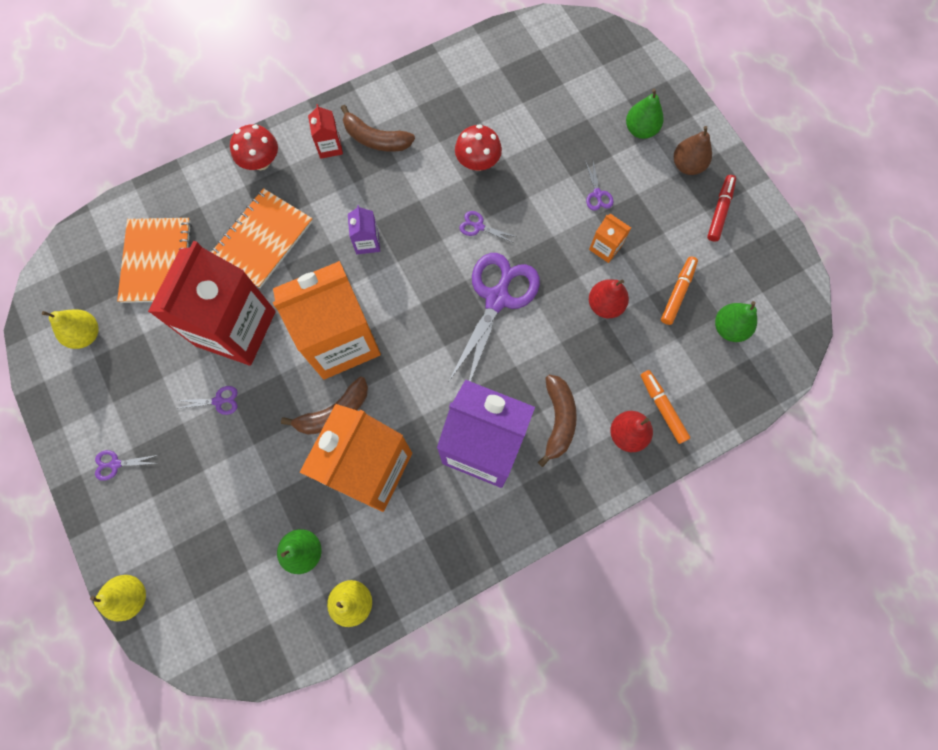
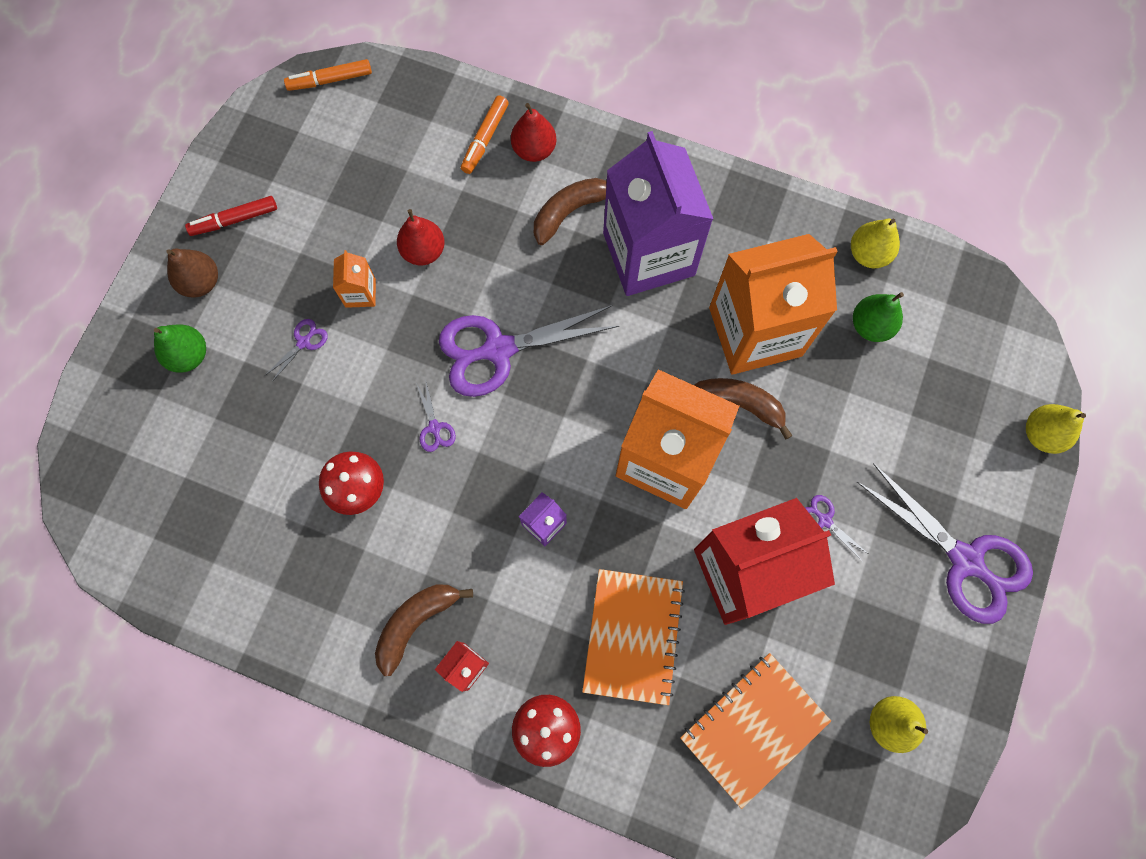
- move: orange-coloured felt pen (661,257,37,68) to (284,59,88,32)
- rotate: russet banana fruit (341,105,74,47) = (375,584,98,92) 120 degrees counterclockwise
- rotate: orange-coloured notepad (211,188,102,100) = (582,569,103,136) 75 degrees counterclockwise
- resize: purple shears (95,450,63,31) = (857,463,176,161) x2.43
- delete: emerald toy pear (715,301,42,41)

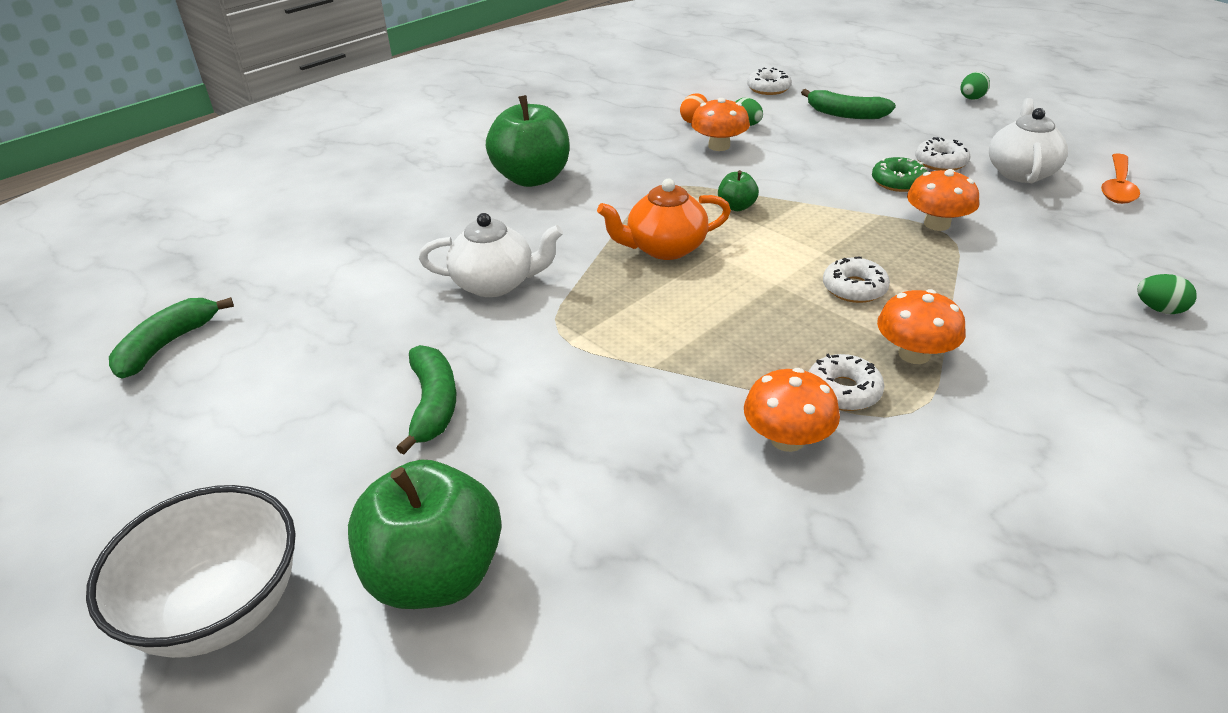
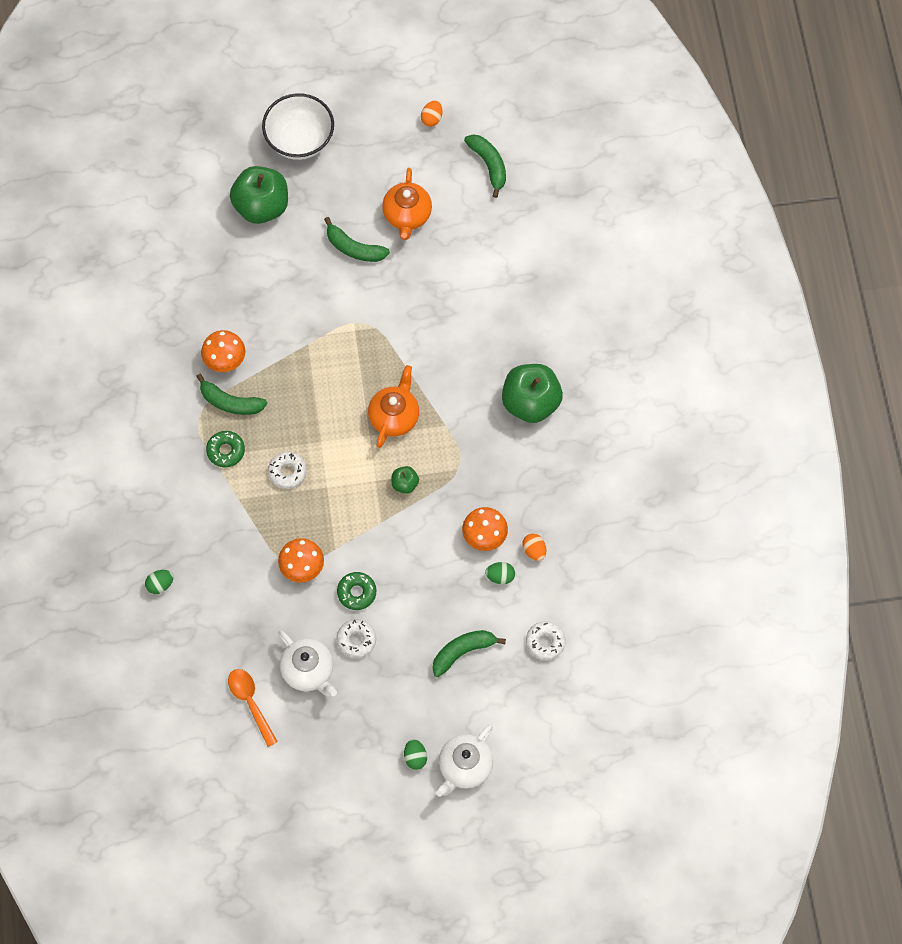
- replace: pure white doughnut (808,354,76,57) to emerald banana fruit (196,374,71,41)
- replace: orange-coloured fungus (877,289,89,75) to emerald doughnut (206,431,39,36)
- insert: orange-coloured china teapot (382,168,50,72)
- insert: orange-coloured egg shape (421,101,21,26)
- move: pure white china teapot (419,213,144,84) to (436,725,57,72)

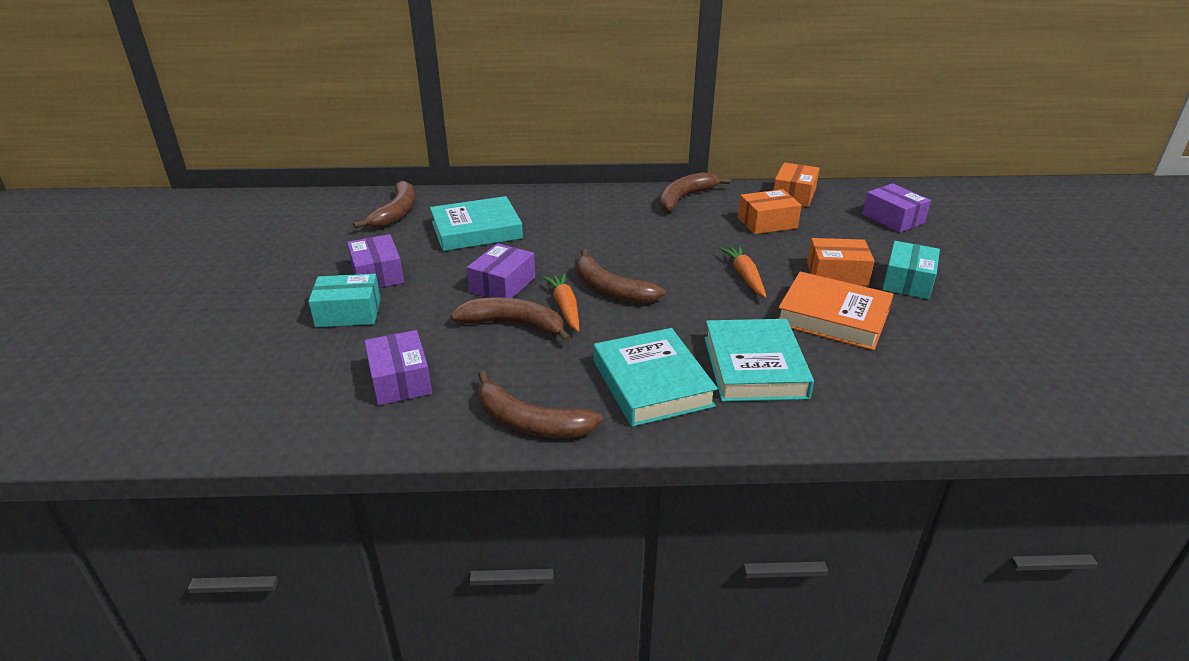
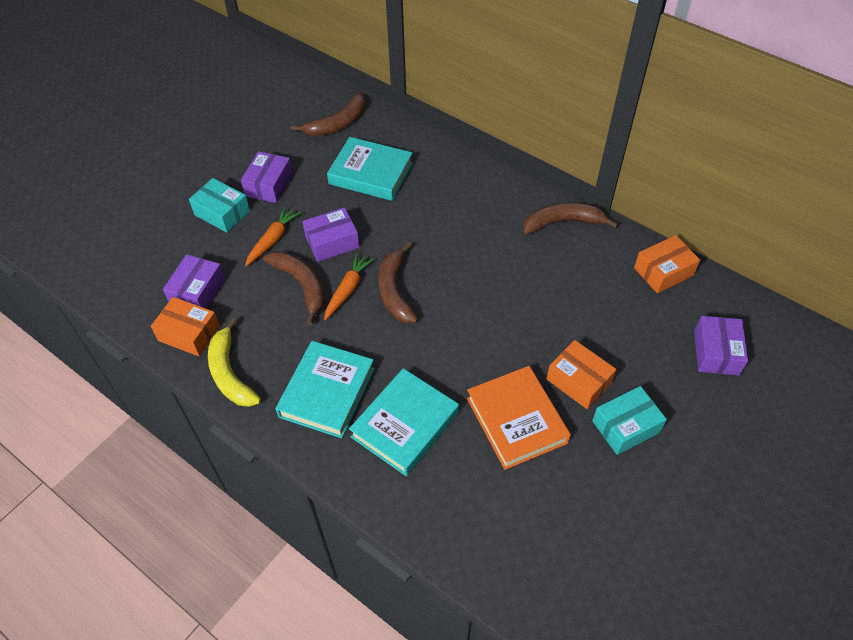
- move: orange-coloured box (738,189,64,45) to (151,297,69,59)
- recolor: russet banana fruit (478,370,125,68) to yellow banana fruit (208,318,53,89)
- move: orange-coloured carrot (719,246,47,52) to (245,206,56,60)

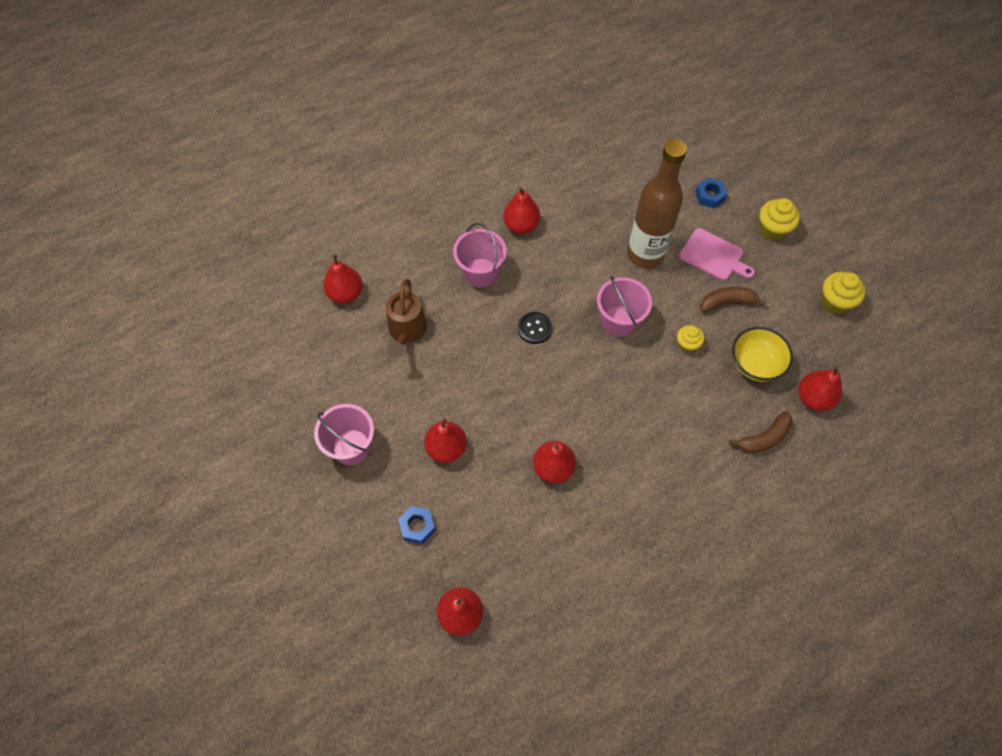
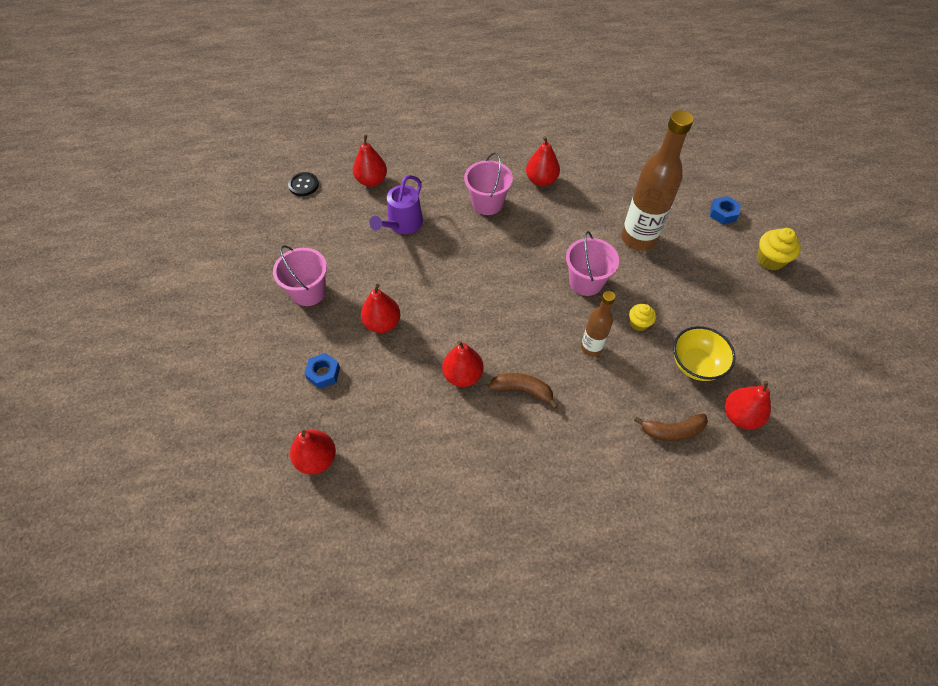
- move: ebony sewing button (518,312,34,32) to (288,172,31,24)
- recolor: russet sprinkling can (386,279,41,78) to purple sprinkling can (369,175,54,59)
- move: russet banana fruit (700,287,66,25) to (489,373,69,36)
- insert: russet bottle (581,291,34,66)
- delete: pink cutting board (679,228,76,53)
- delete: yellow fairy cake (821,272,44,42)

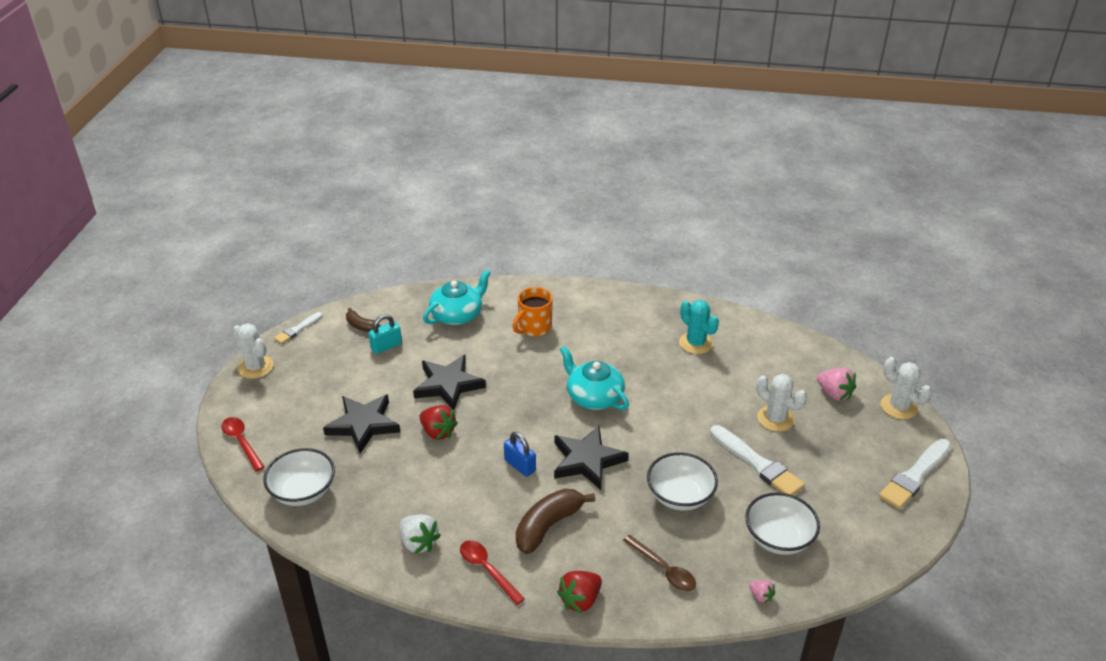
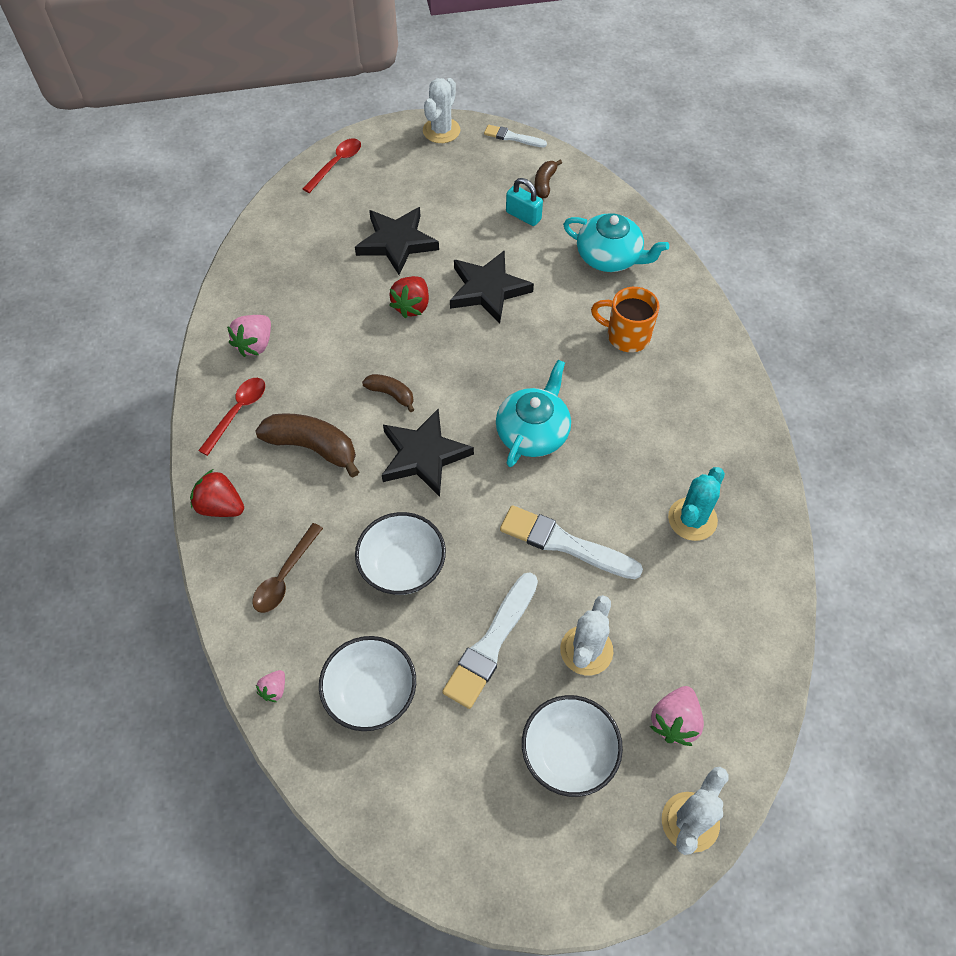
- recolor: pure white berry (399,515,42,39) to pink berry (227,315,44,42)
- replace: royal blue padlock (504,432,32,45) to russet banana fruit (362,374,52,38)
- move: pure white paintbrush (879,439,72,70) to (500,505,143,74)
- move: pure white serving bowl (263,448,72,58) to (522,695,101,102)

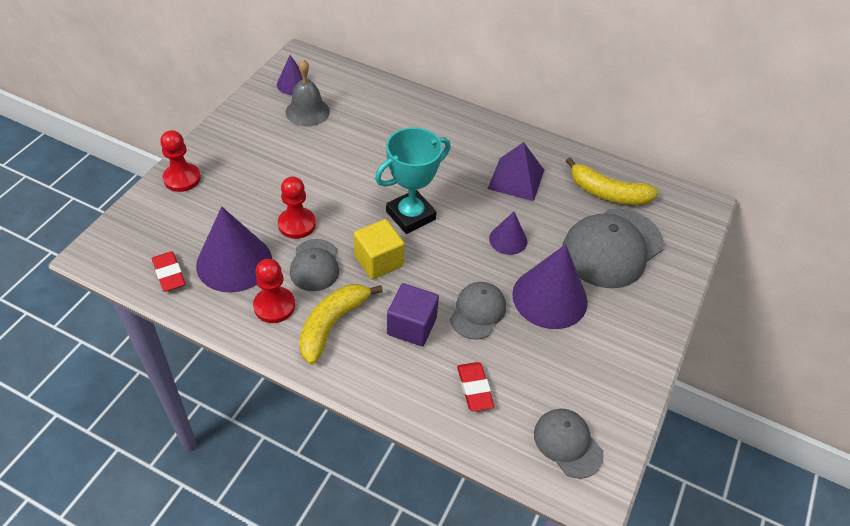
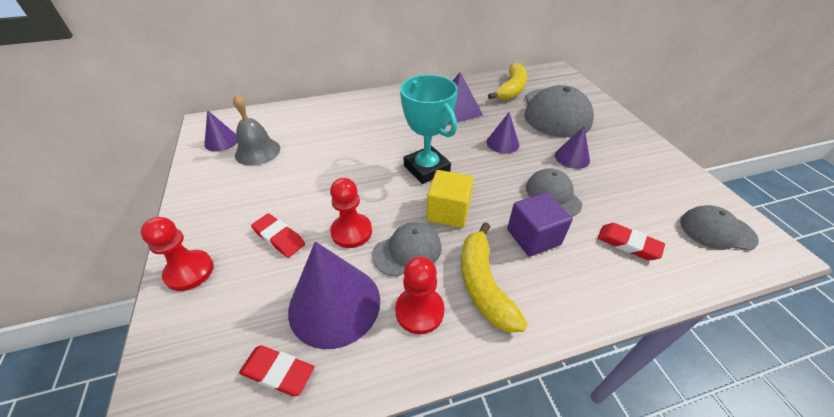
- insert: red pencil eraser (251,213,54,45)
- rotate: grey baseball cap (290,239,49,52) = (372,222,69,55) 75 degrees counterclockwise
- rotate: aqua prize cup (375,128,76,106) = (400,75,58,109) 45 degrees counterclockwise
- rotate: yellow banana fruit (566,157,93,48) = (488,63,39,37) 45 degrees counterclockwise
- resize: purple solid cone (512,244,76,85) = (555,126,35,43) x0.54

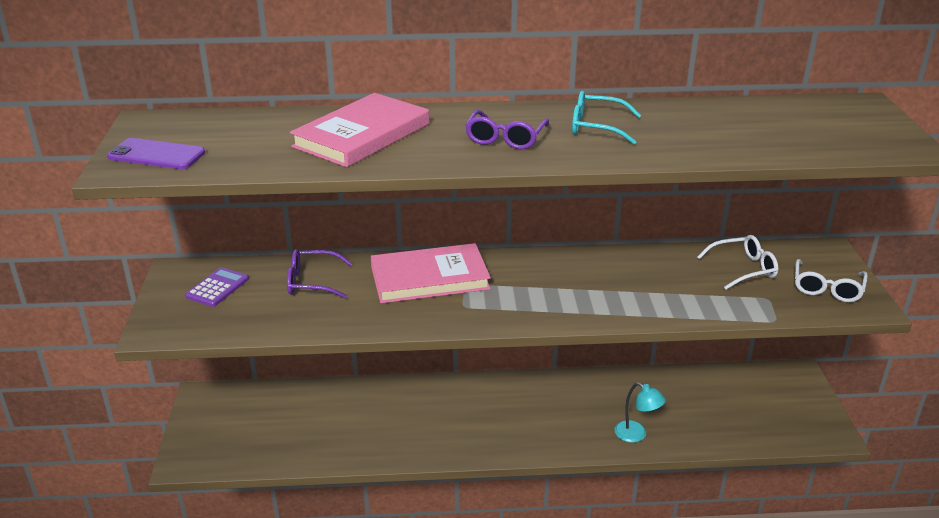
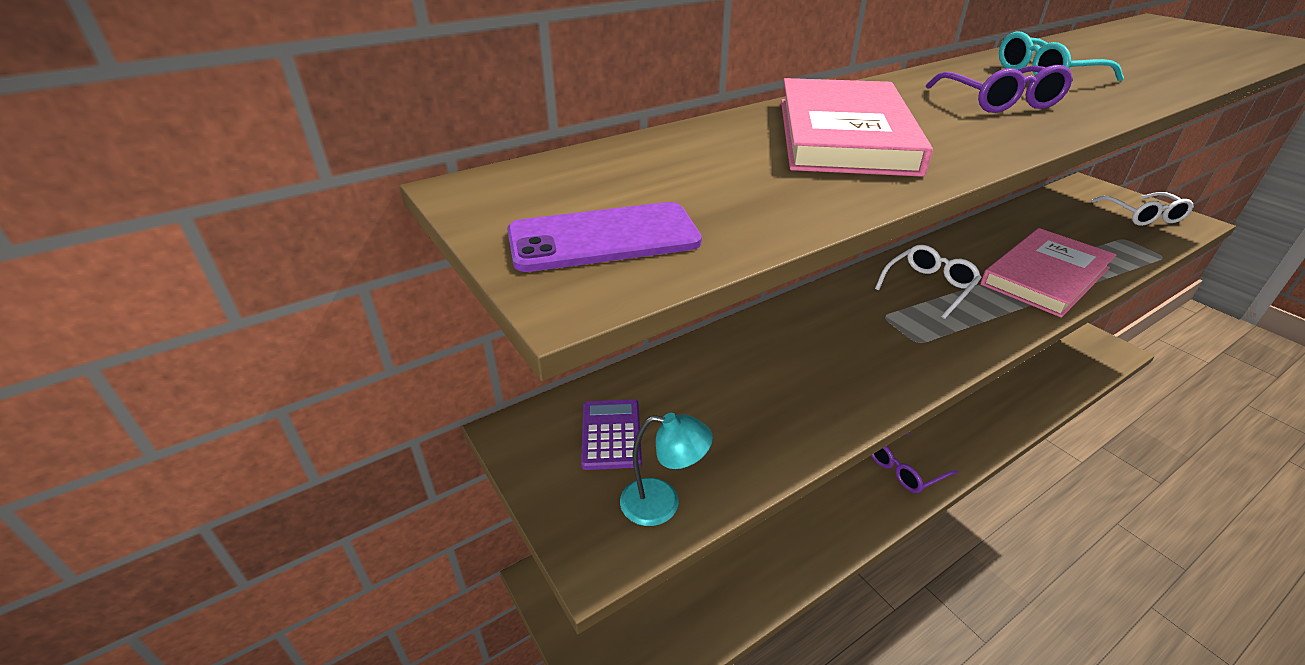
- move: aqua desk lamp (614,382,52,61) to (620,413,93,113)
- move: purple eyeglasses (287,249,66,49) to (871,432,88,61)
- move: pure white eyeglasses (697,235,81,55) to (875,245,107,74)
- move: pink hardcover (371,243,120,60) to (981,228,135,90)

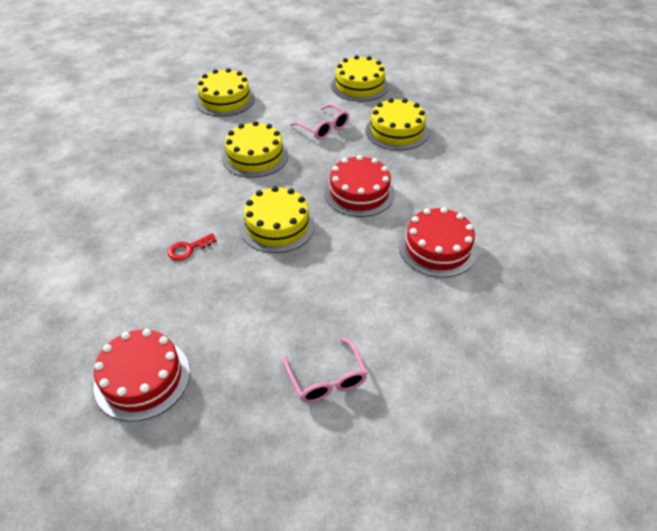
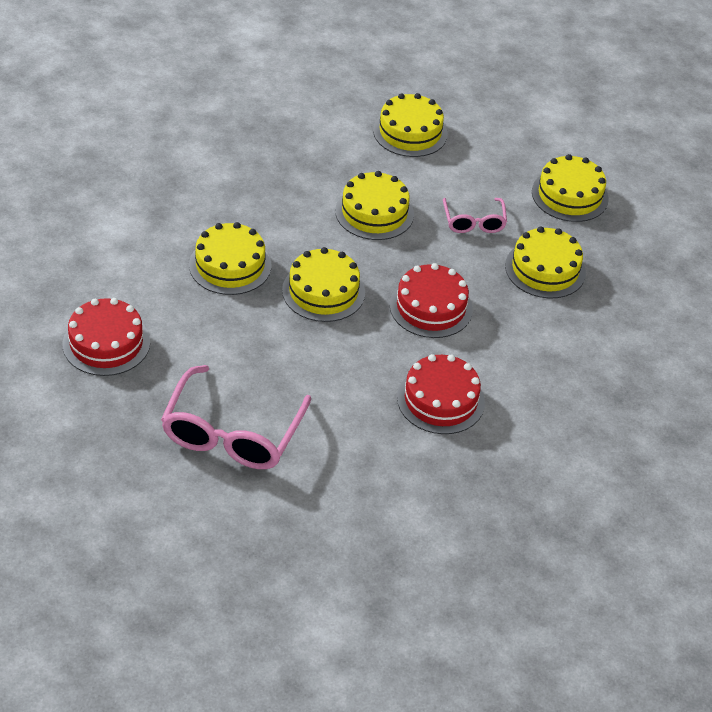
- resize: pink eyeglasses (283,338,85,65) = (161,365,150,104) x1.84
- replace: red latchkey (168,233,49,28) to yellow gateau (189,222,82,73)

